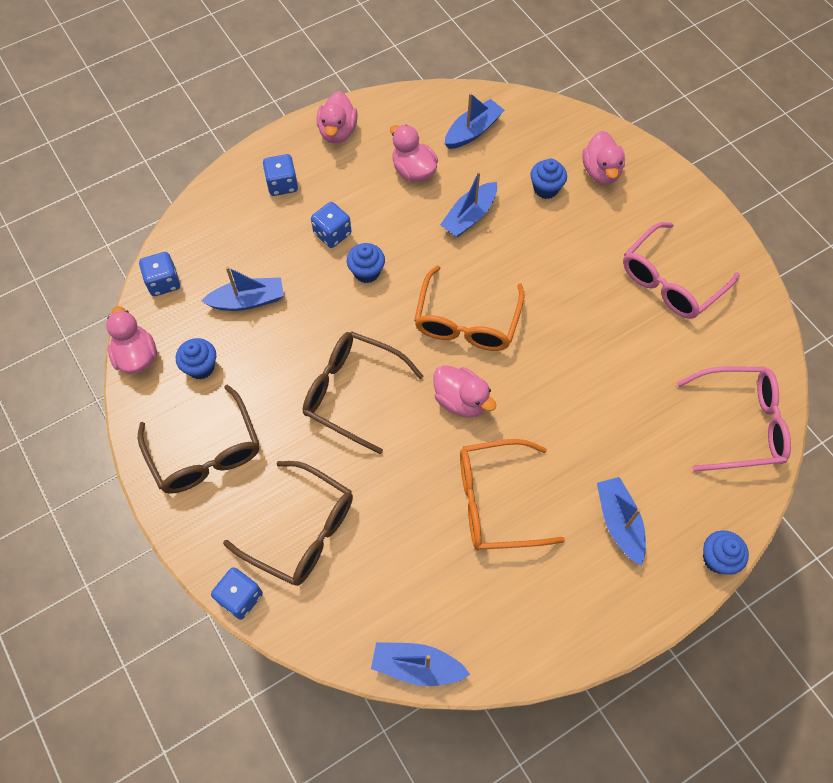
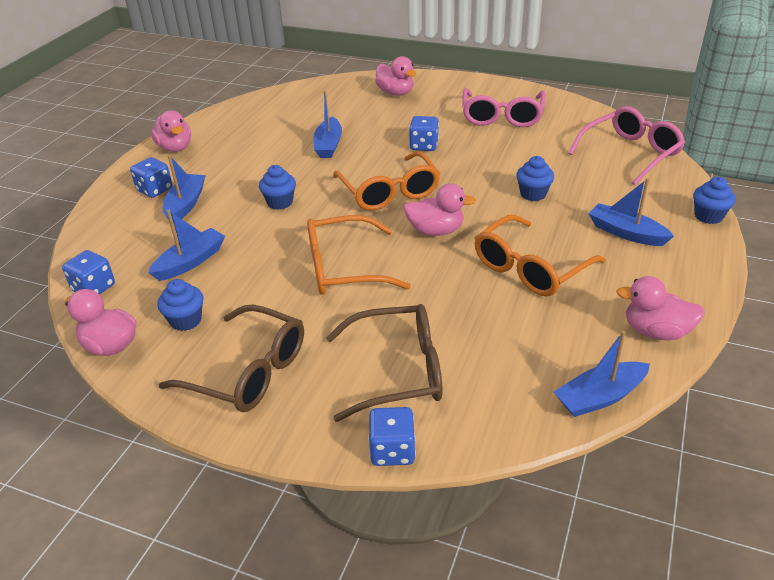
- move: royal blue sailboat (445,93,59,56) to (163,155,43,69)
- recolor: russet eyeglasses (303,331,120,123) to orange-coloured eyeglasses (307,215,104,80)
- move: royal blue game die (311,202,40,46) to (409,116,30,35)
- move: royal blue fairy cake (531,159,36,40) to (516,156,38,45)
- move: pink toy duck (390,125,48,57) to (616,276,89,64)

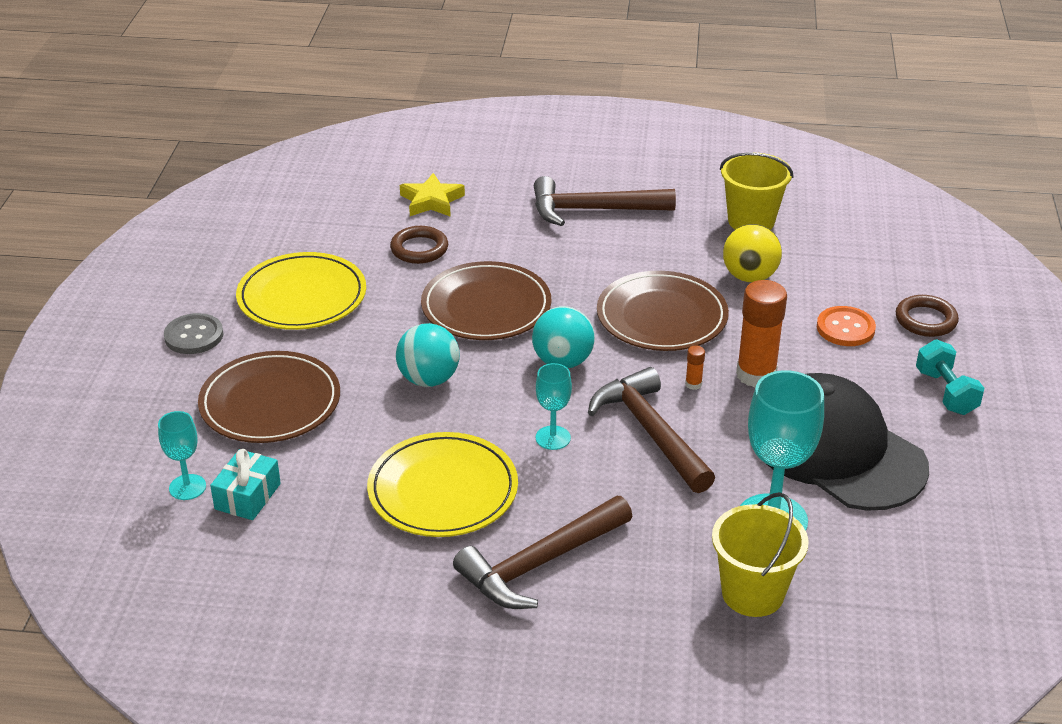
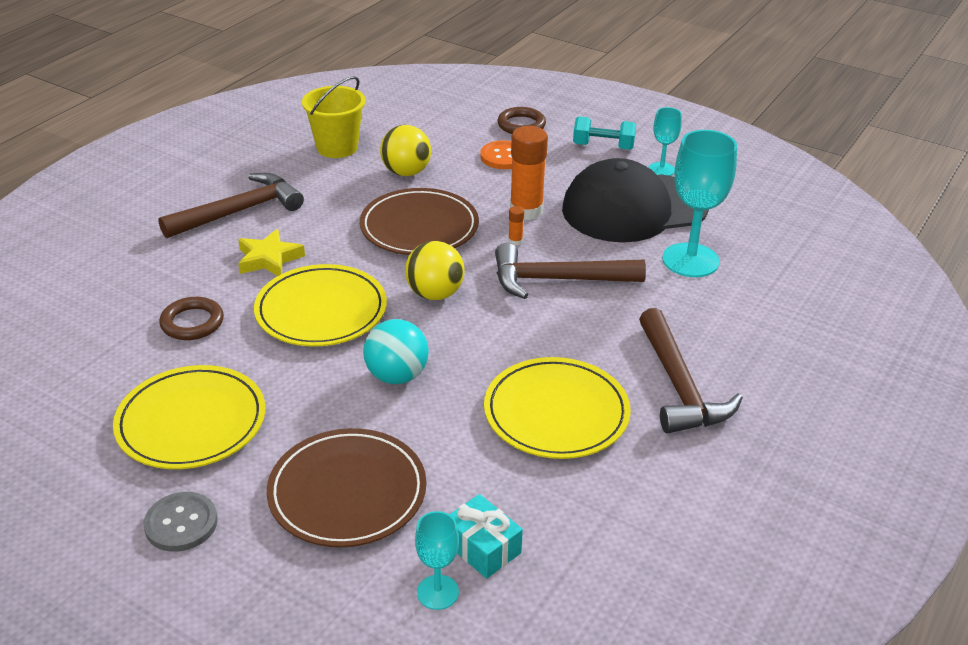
- rotate: russet hammer (534,176,142,50) = (158,173,146,66) 150 degrees counterclockwise
- move: yellow five-pointed star (400,173,65,44) to (238,229,67,47)
- recolor: russet flat dish (421,261,130,79) to yellow flat dish (254,264,133,82)
- recolor: aqua sphere (532,306,63,62) to yellow sphere (405,241,60,59)
- move: aqua wine glass (536,363,36,87) to (648,107,34,69)
- delete: yellow sand bucket (712,492,96,125)

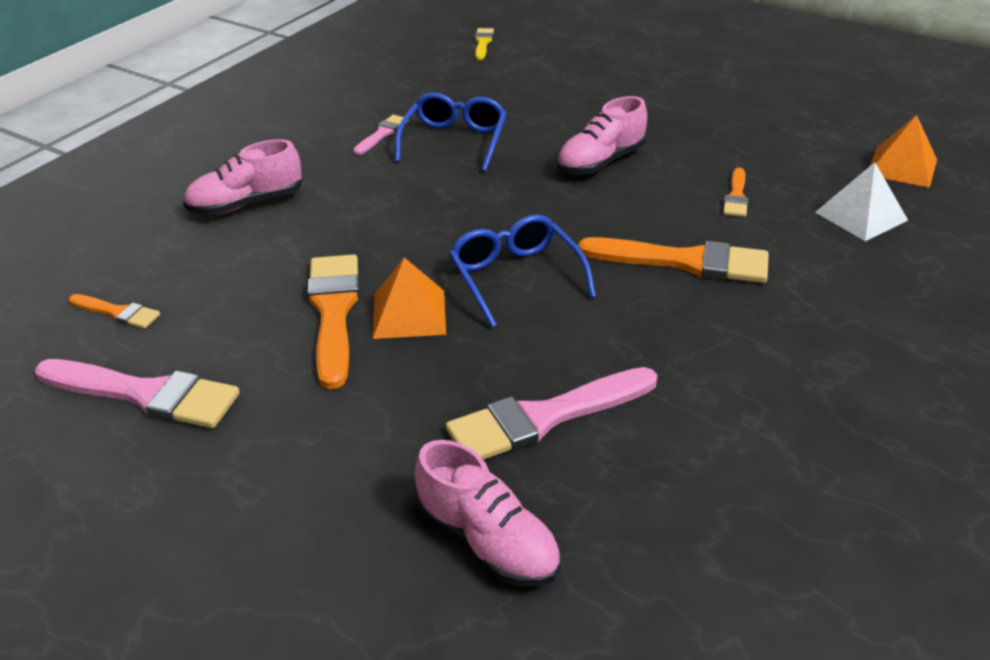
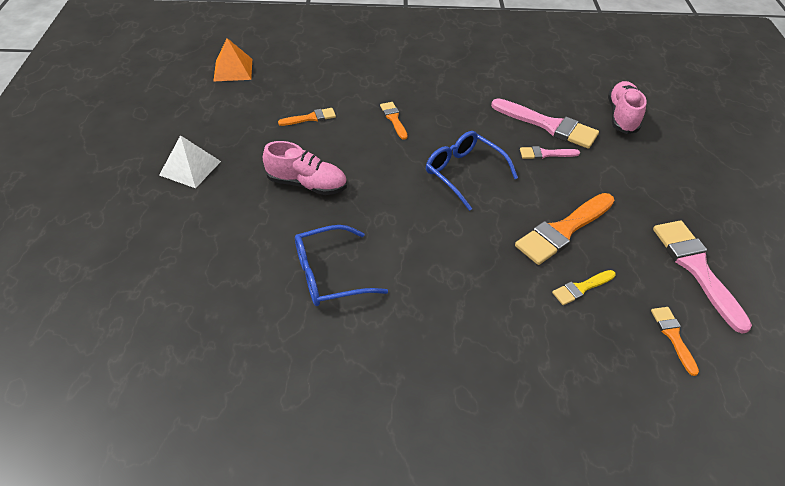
- move: pure white pyramid shape (815,162,93,79) to (159,135,62,53)
- resize: orange-coloured paintbrush (578,237,191,46) = (380,102,28,38) x0.52
- rotate: royal blue eyeglasses (449,214,147,114) = (426,131,92,80) 105 degrees clockwise
- move: pink paintbrush (353,115,56,40) to (520,146,60,13)
- move: yellow paintbrush (475,28,19,32) to (552,270,64,35)
- delete: pink sneaker (183,139,120,76)
- delete: orange-coloured pyramid shape (373,257,73,82)

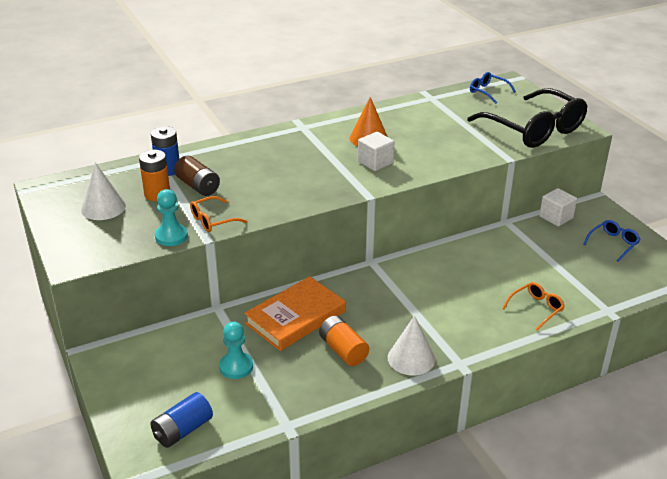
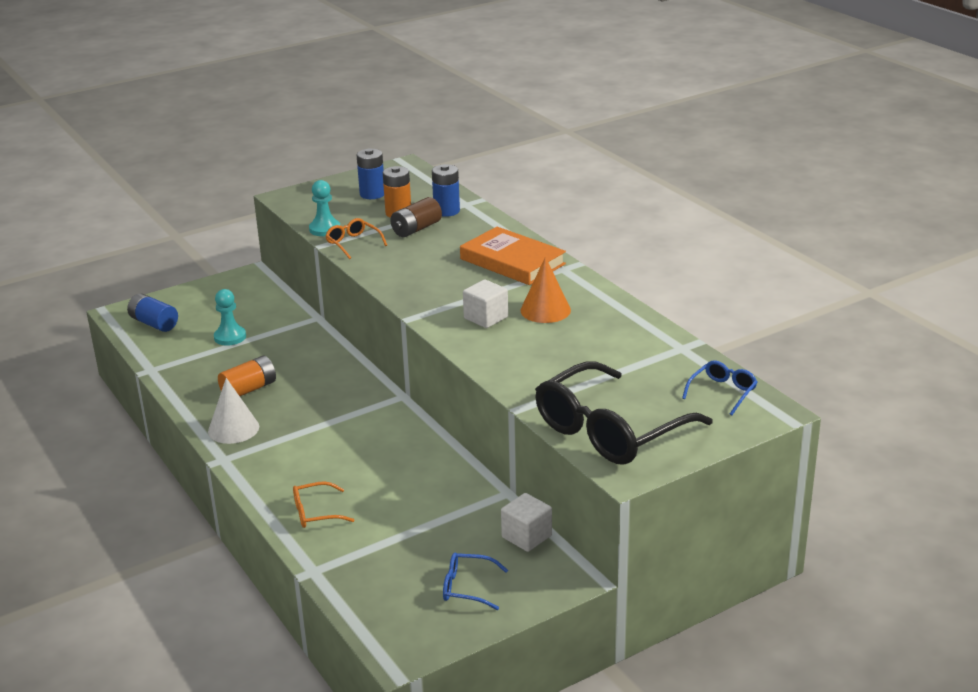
- rotate: orange-coloured eyeglasses (502,282,63,49) = (293,481,61,47) 120 degrees clockwise
- replace: pure white solid cone (81,162,45,58) to royal blue AA battery (357,148,27,51)
- rotate: royal blue eyeglasses (583,220,57,42) = (443,553,65,57) 150 degrees clockwise
- move: orange-coloured hardcover (244,276,102,75) to (460,227,106,58)

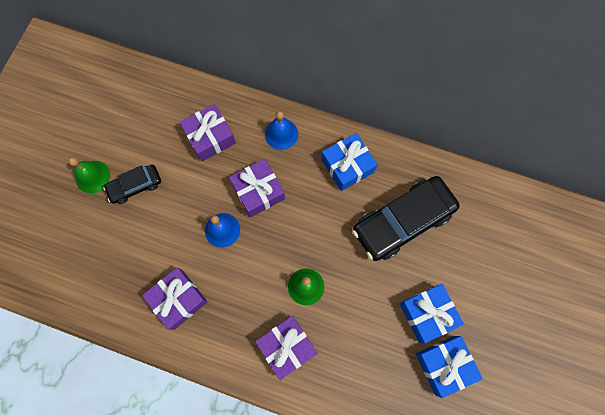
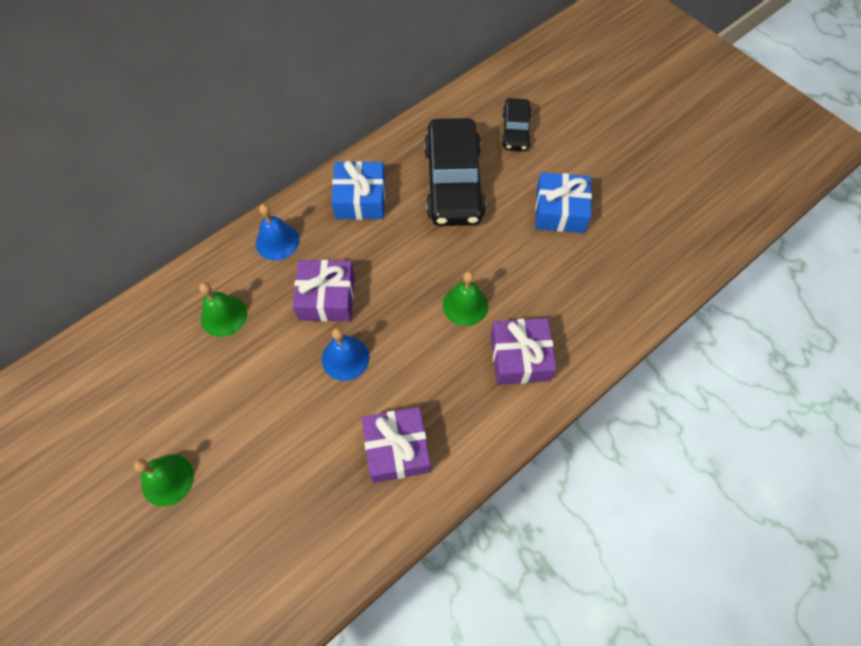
- replace: purple gift (179,104,57,57) to emerald school bell (200,282,47,55)
- move: ebony automobile (103,165,58,39) to (501,98,31,53)
- delete: royal blue gift (416,336,67,62)

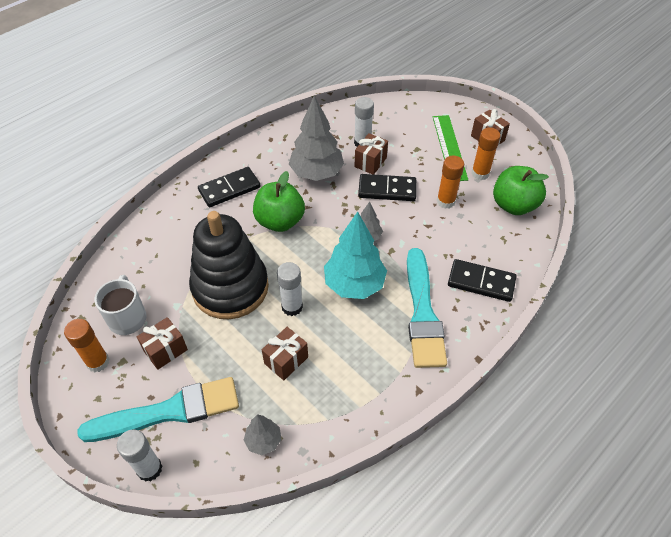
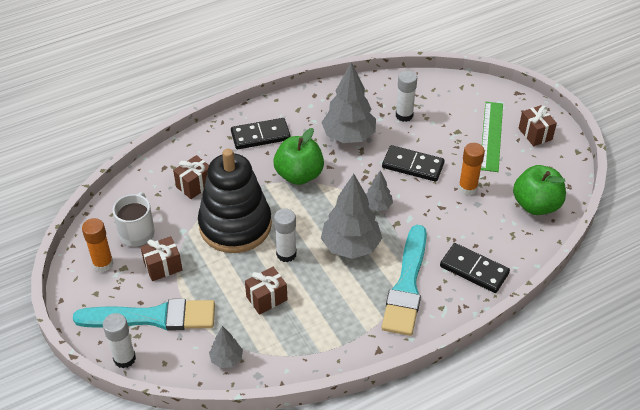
- move: russet gift (354,133,34,42) to (173,155,36,44)
- recolor: aqua fir tree (324,212,63,87) to grey fir tree (321,174,61,85)
- delete: orange-coloured glue (471,128,30,52)

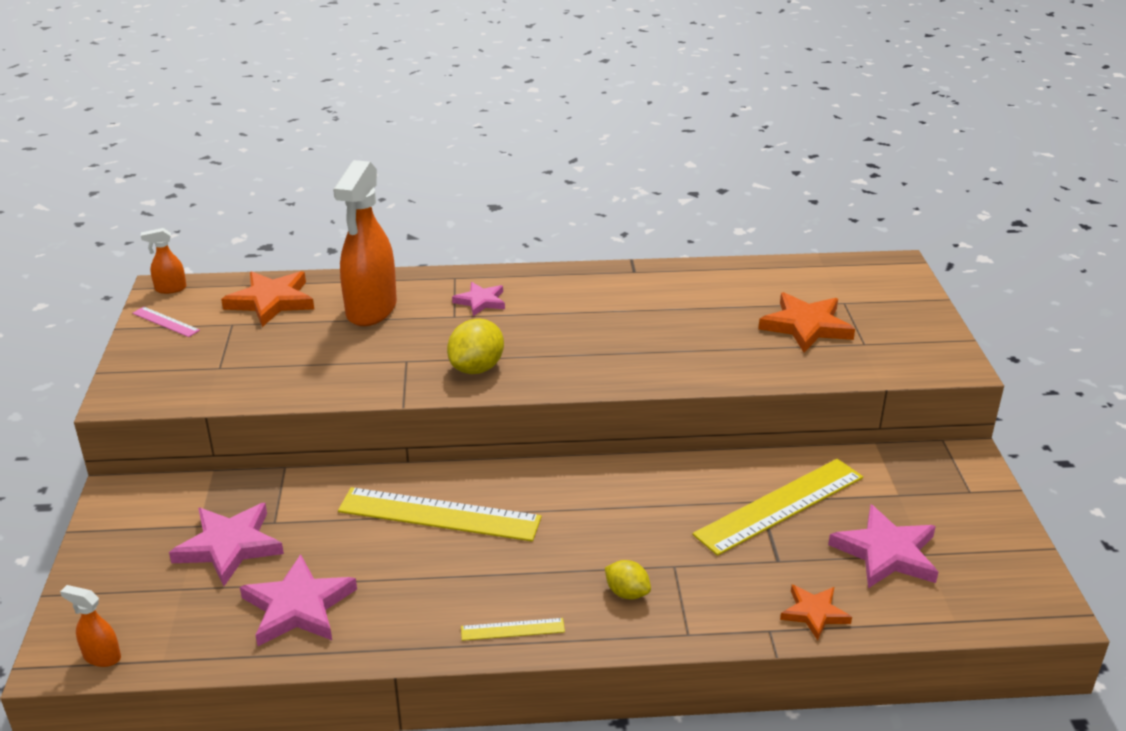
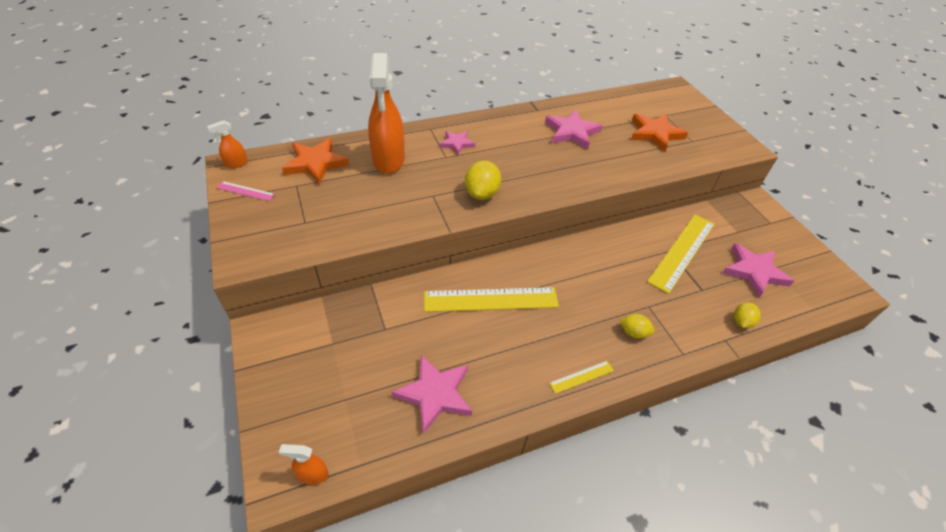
- move: pink five-pointed star (169,503,115,83) to (545,110,58,39)
- replace: orange-coloured five-pointed star (780,585,72,55) to yellow citrus fruit (734,302,27,26)

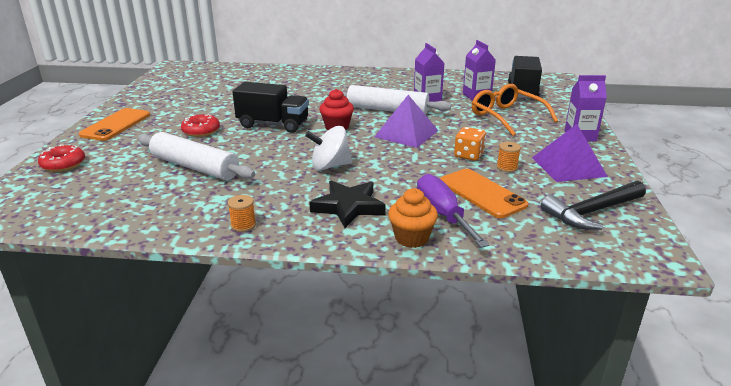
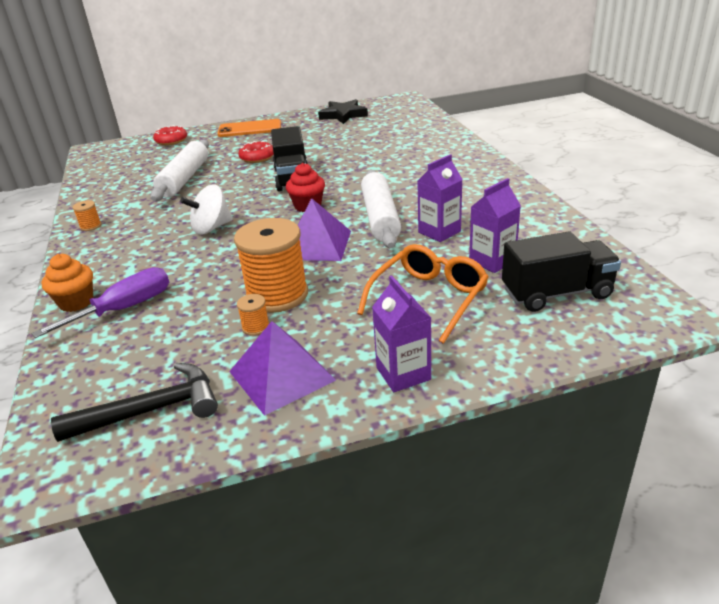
- rotate: ebony hammer (541,181,105,49) = (51,363,167,79) 120 degrees clockwise
- rotate: pure white whirligig (305,126,47,44) = (180,185,53,50) 90 degrees counterclockwise
- replace: orange-coloured game die (454,127,32,34) to orange-coloured spool (234,218,74,95)
- move: ebony five-pointed star (309,180,77,48) to (318,99,50,25)
- delete: orange-coloured phone (440,169,88,49)

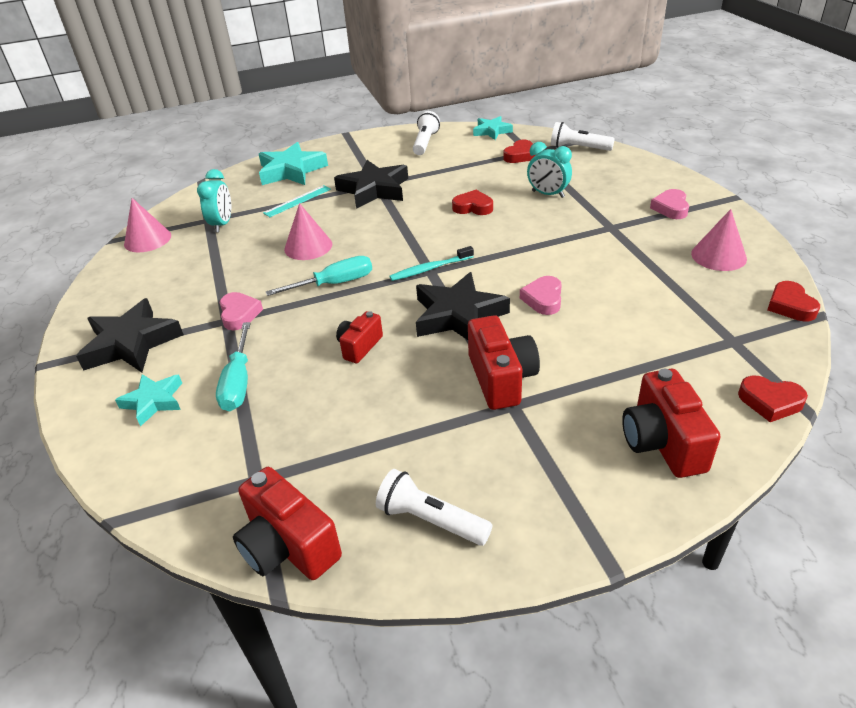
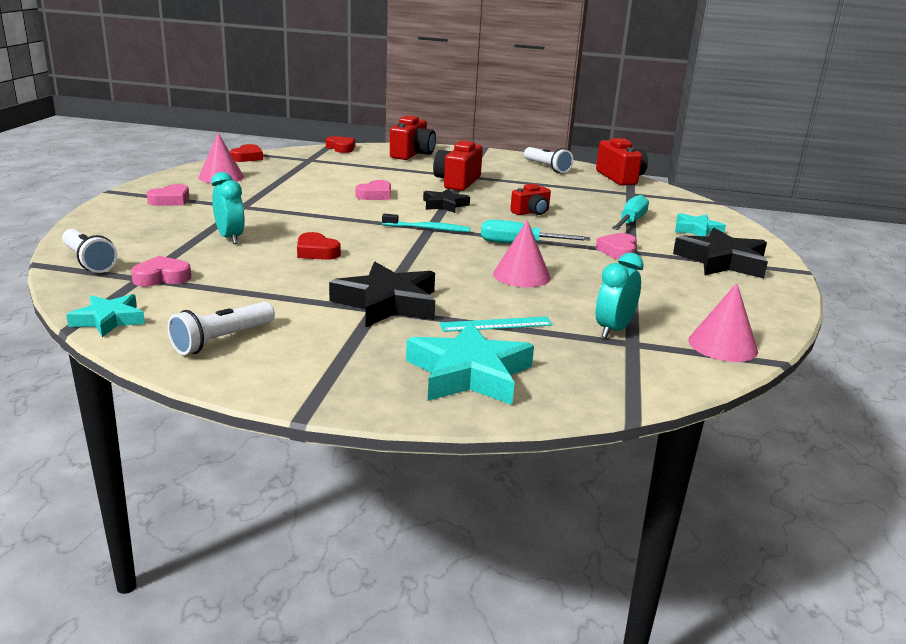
- recolor: red heart (503,140,33,23) to pink heart (131,256,60,30)
- resize: ebony five-pointed star (416,272,94,68) = (423,189,47,24) x0.59

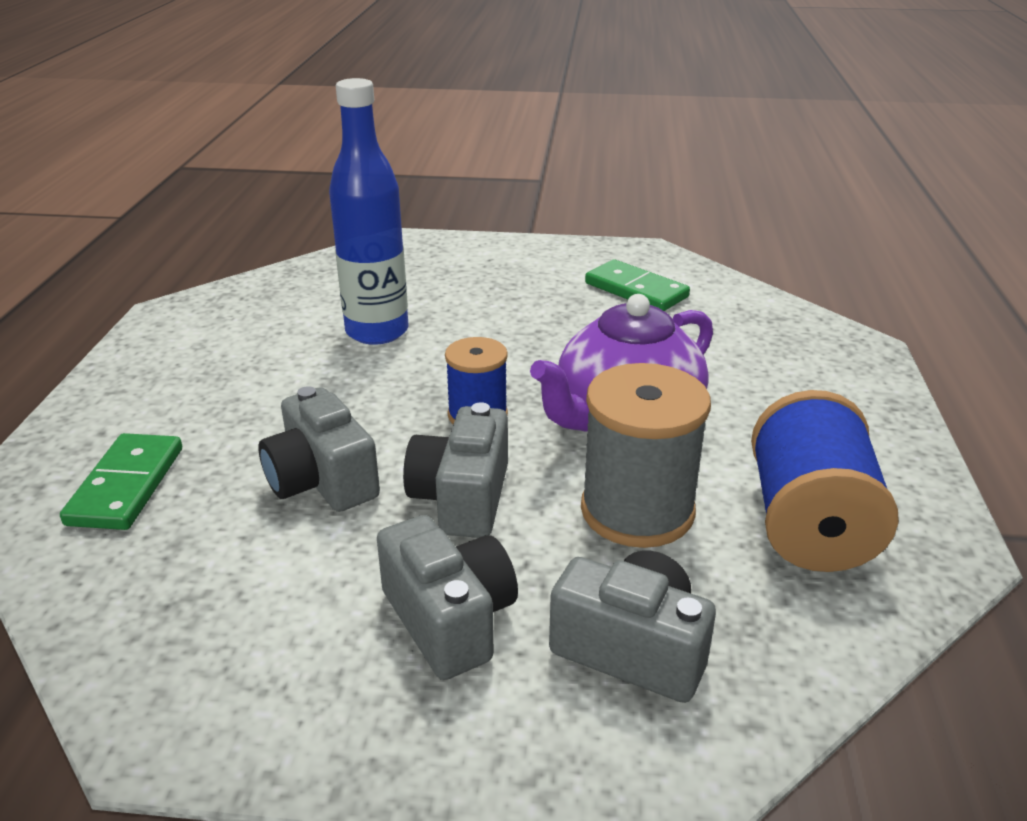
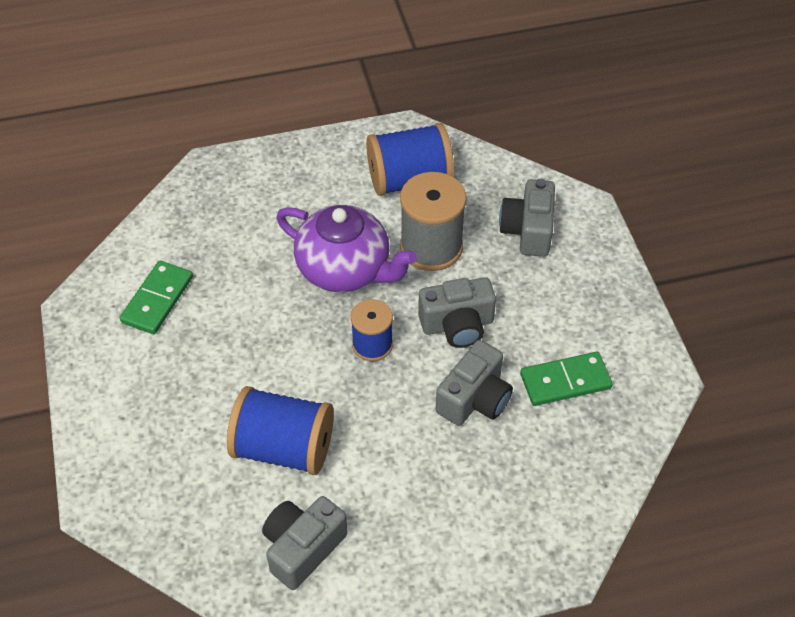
- replace: royal blue bottle (329,78,80,267) to royal blue spool (227,386,107,89)
- move: grey compact camera (377,515,141,165) to (262,496,86,94)
- move: emerald domino piece (60,433,122,97) to (520,352,93,54)

